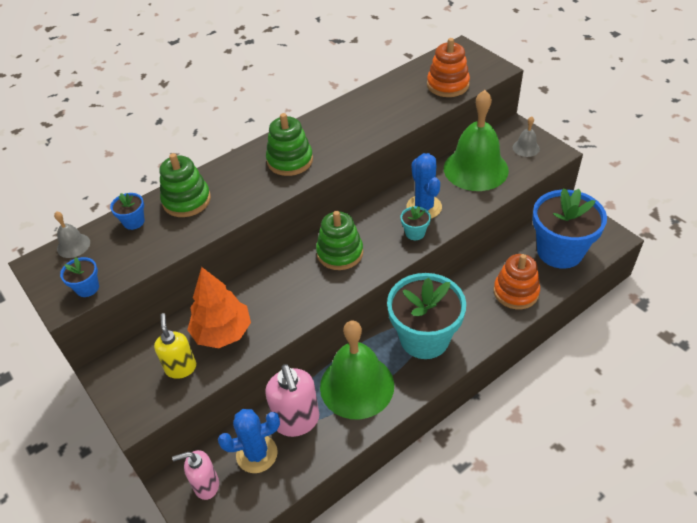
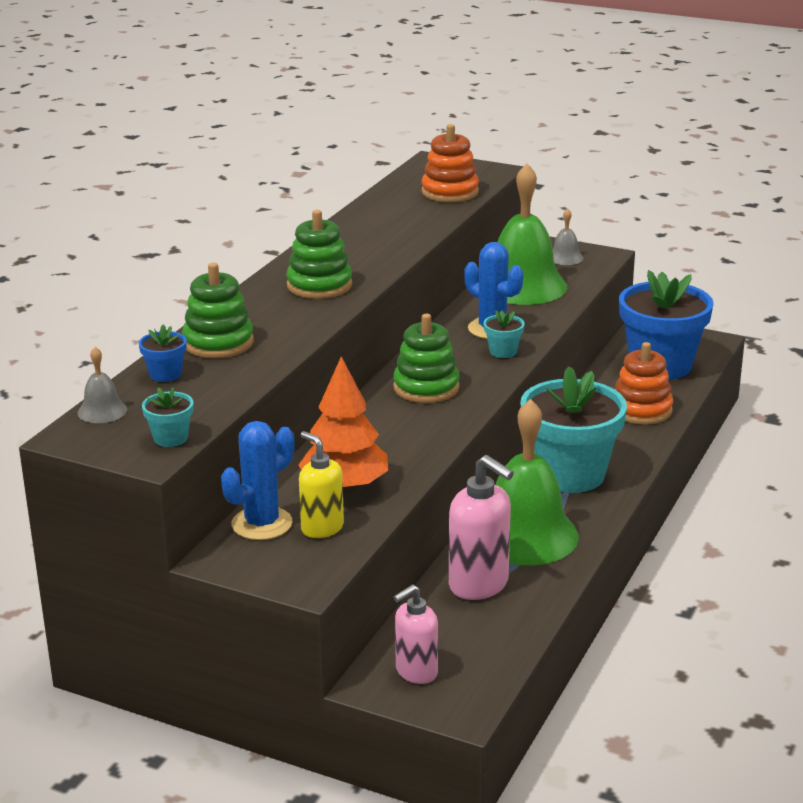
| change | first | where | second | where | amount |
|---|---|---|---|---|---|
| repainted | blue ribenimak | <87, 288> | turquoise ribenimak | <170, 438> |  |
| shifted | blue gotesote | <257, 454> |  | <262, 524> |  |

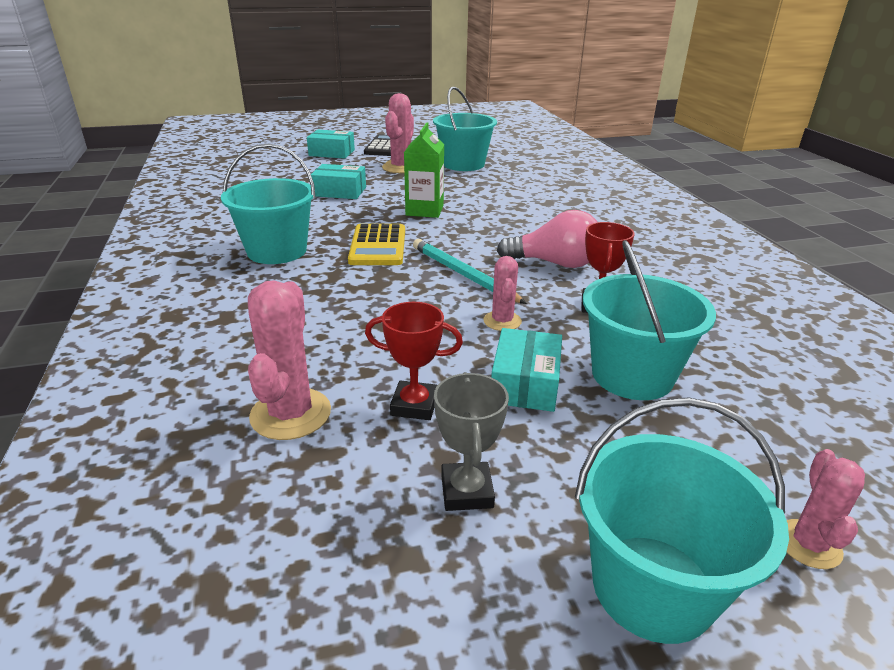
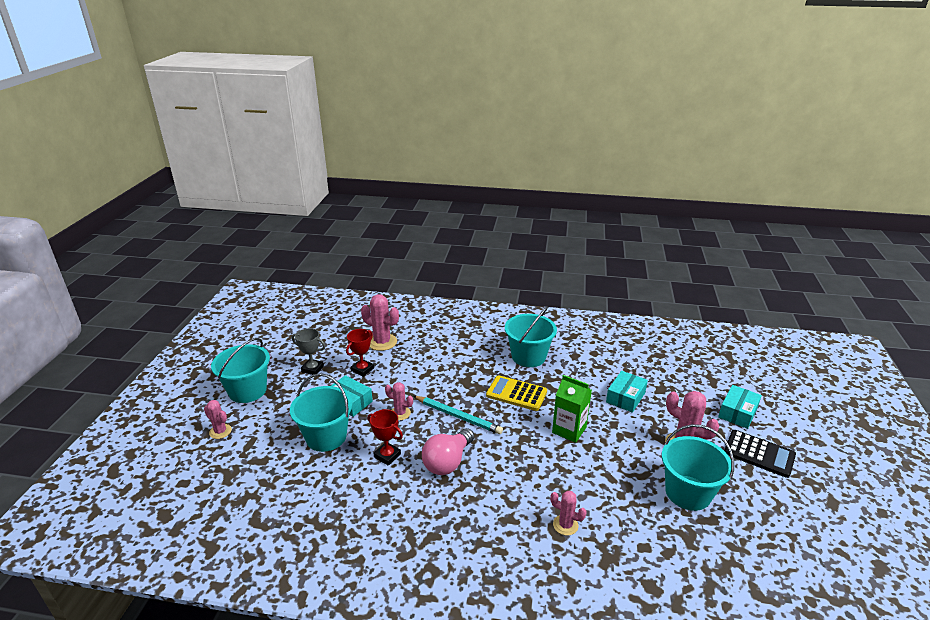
| change | first | where | second | where | amount |
|---|---|---|---|---|---|
| rotated | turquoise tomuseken | <463, 275> |  | <458, 416> | 45 degrees clockwise |
| new |  |  | pink gotesote | <565, 525> |  |

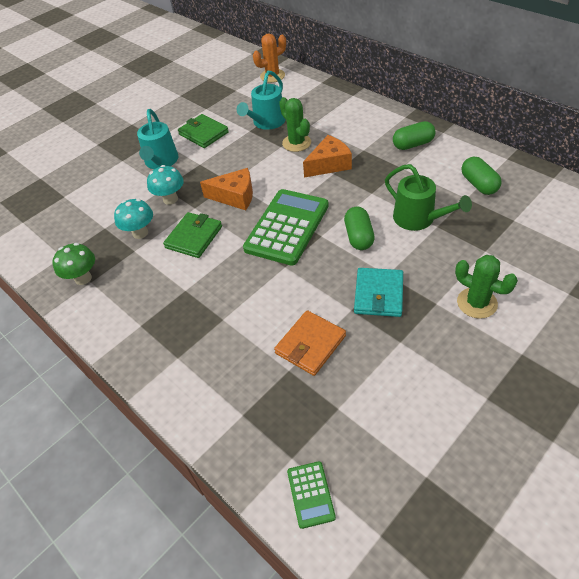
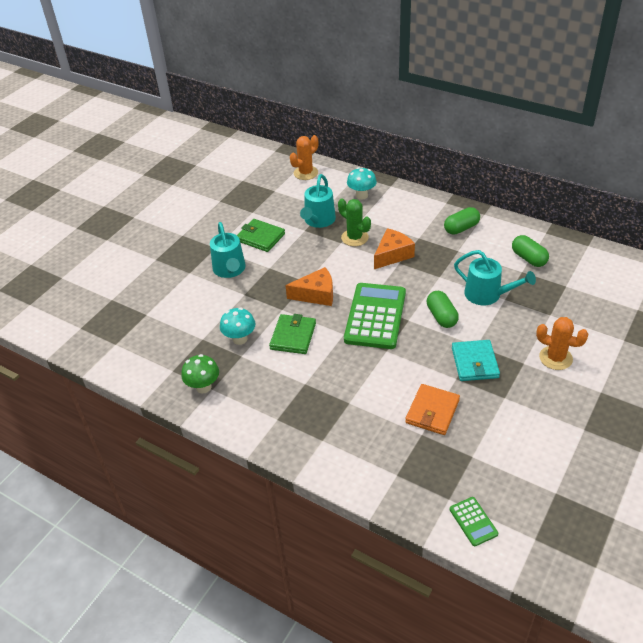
| change | first | where | second | where | amount |
|---|---|---|---|---|---|
| shifted | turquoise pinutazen | <170, 199> |  | <361, 195> |  |
| repainted | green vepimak | <418, 219> | turquoise vepimak | <487, 295> |  |
| repainted | green gotesote | <477, 303> | orange gotesote | <555, 358> |  |

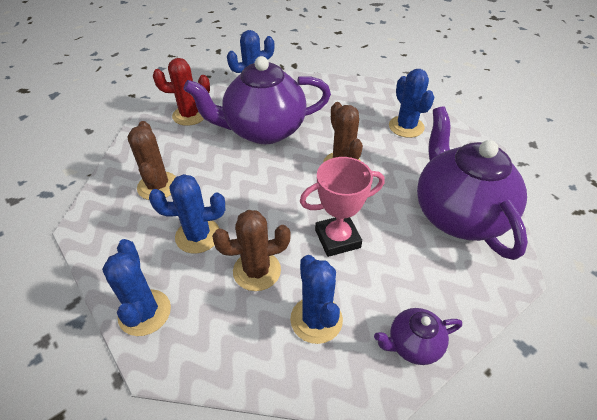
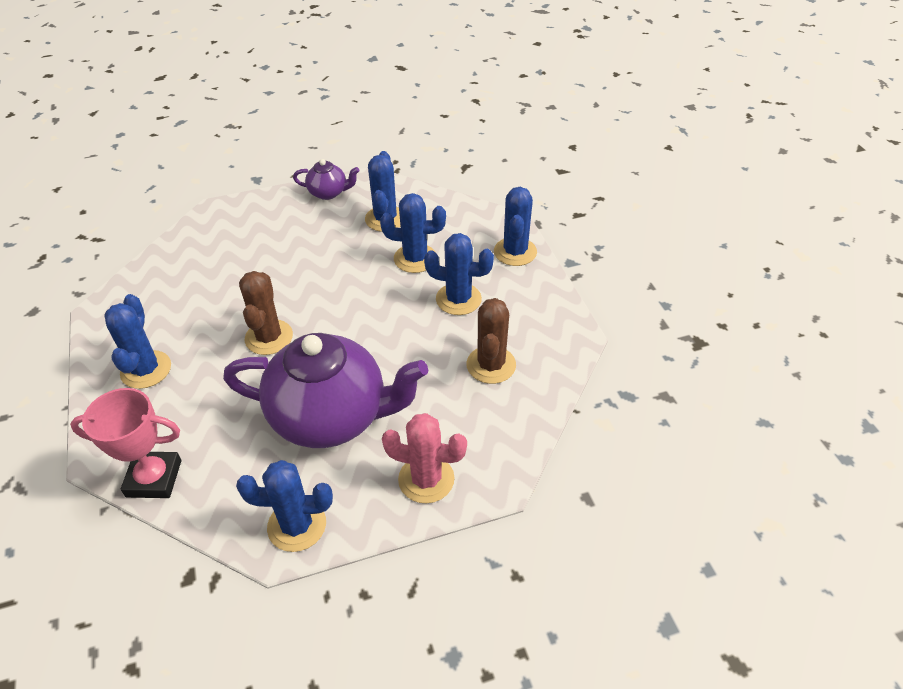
| change | first | where | second | where | amount |
|---|---|---|---|---|---|
| shifted | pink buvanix | <337, 239> |  | <154, 478> |  |
| repainted | brown gotesote | <257, 271> | blue gotesote | <415, 258> |  |
| repainted | red gotesote | <189, 115> | pink gotesote | <426, 479> |  |
| gone | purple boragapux | <458, 214> |  |  |  |

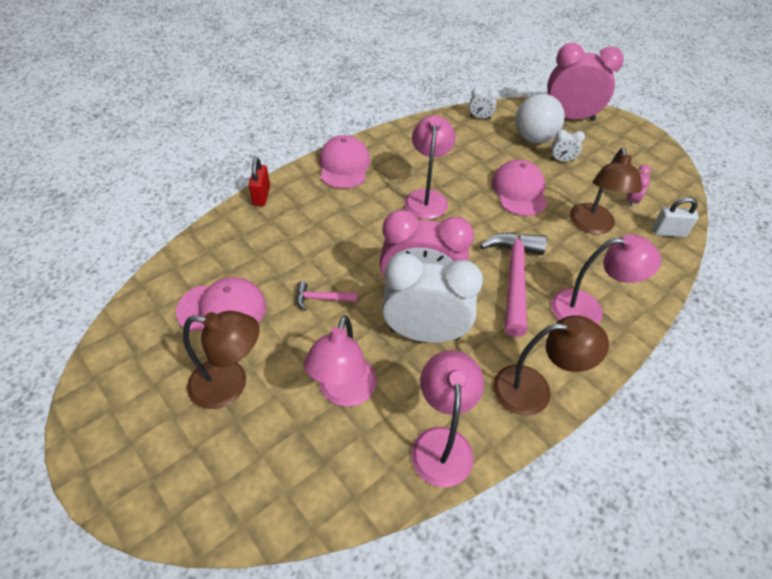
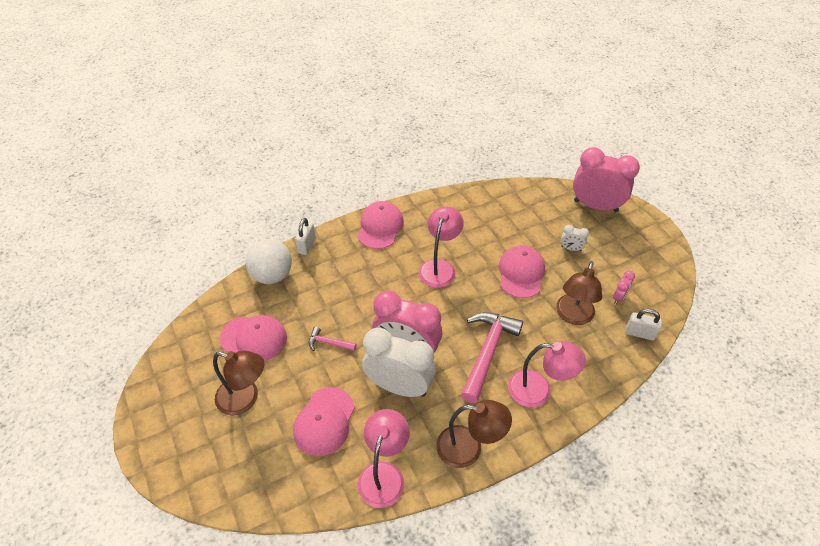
| change | first | where | second | where | amount |
|---|---|---|---|---|---|
| shifted | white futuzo | <534, 138> |  | <272, 275> |  |
| swapped | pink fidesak | <344, 392> | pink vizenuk | <324, 421> |  |
| repainted | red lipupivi | <261, 196> | white lipupivi | <307, 245> |  |
| gone | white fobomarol | <480, 117> |  |  |  |

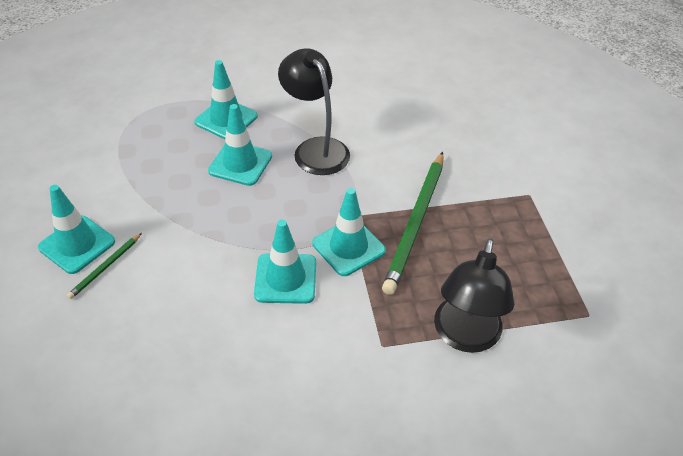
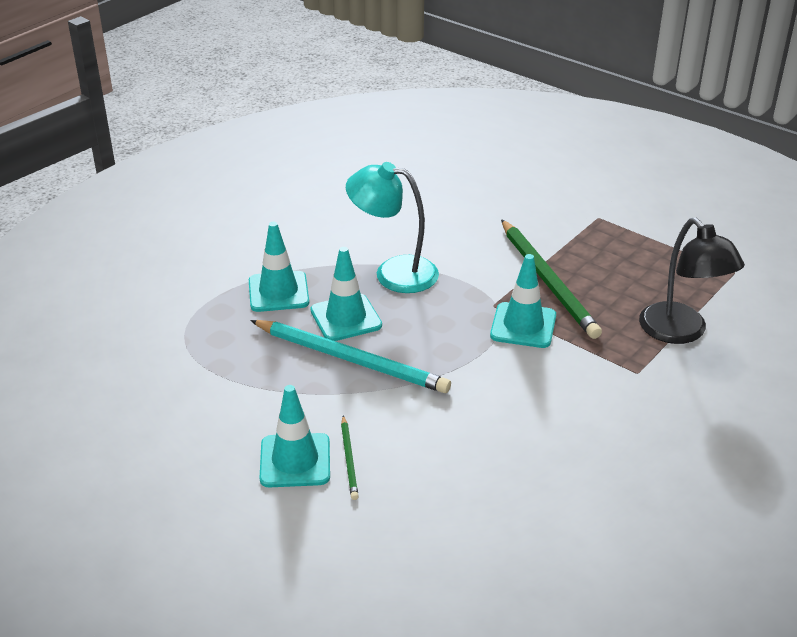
| change | first | where | second | where | amount |
|---|---|---|---|---|---|
| new |  |  | turquoise tomuseken | <351, 359> |  |
| repainted | black fidesak | <315, 149> | turquoise fidesak | <393, 272> |  |
| gone | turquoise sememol | <285, 278> |  |  |  |

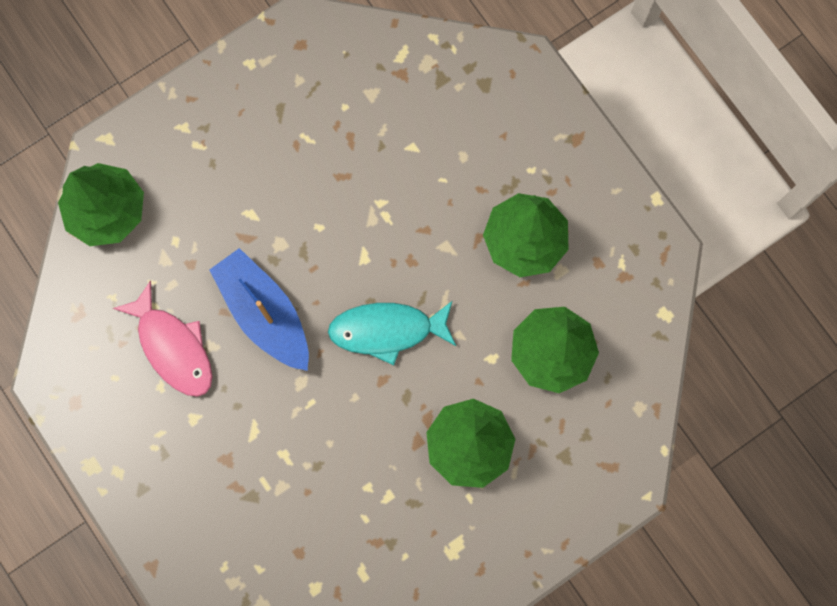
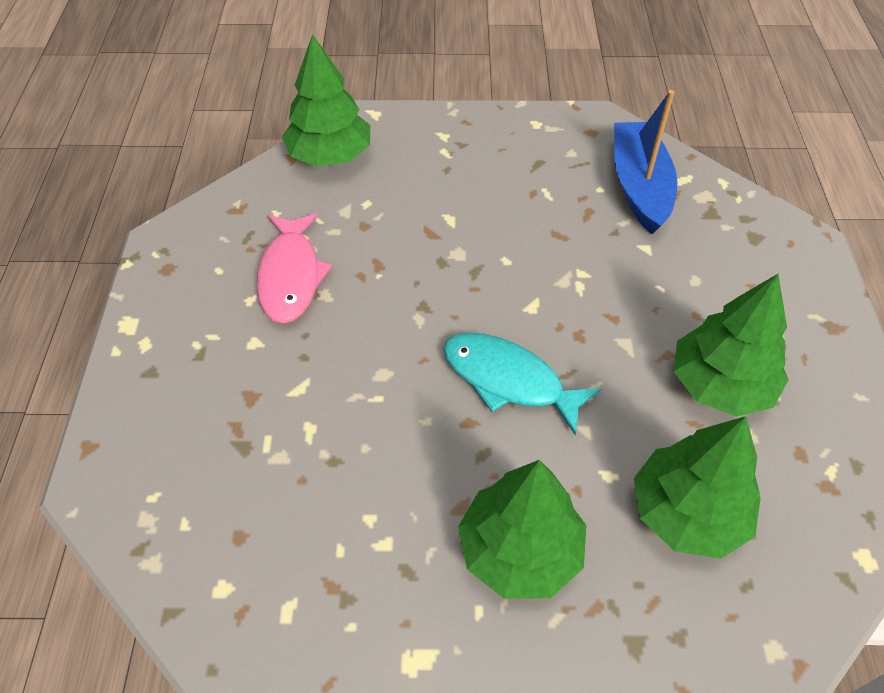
| change | first | where | second | where | amount |
|---|---|---|---|---|---|
| shifted | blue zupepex | <264, 313> |  | <639, 186> |  |

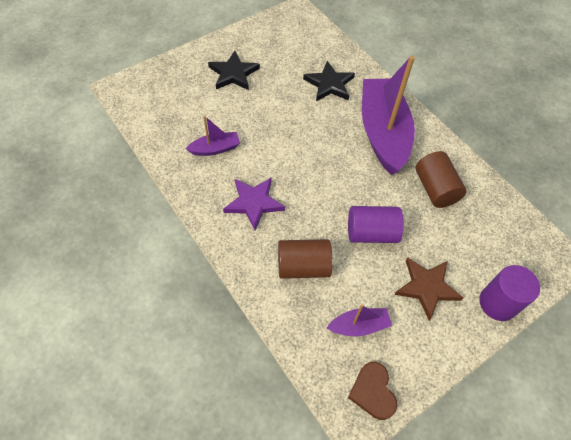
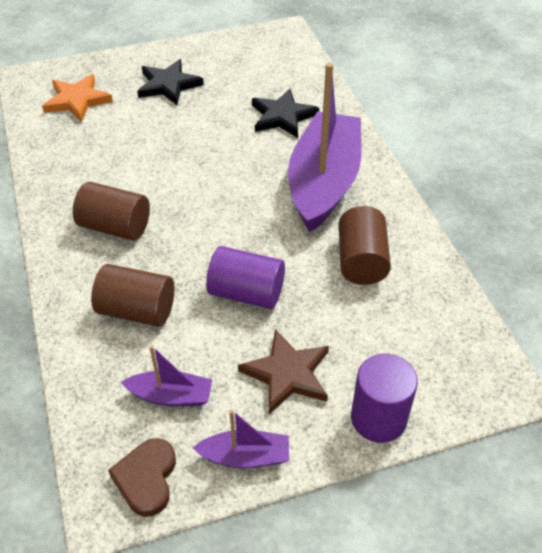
| change | first | where | second | where | amount |
|---|---|---|---|---|---|
| new |  |  | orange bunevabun | <77, 100> |  |
| swapped | purple bunevabun | <254, 203> | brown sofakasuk | <115, 227> |  |
| shifted | purple zupepex | <215, 149> |  | <245, 456> |  |

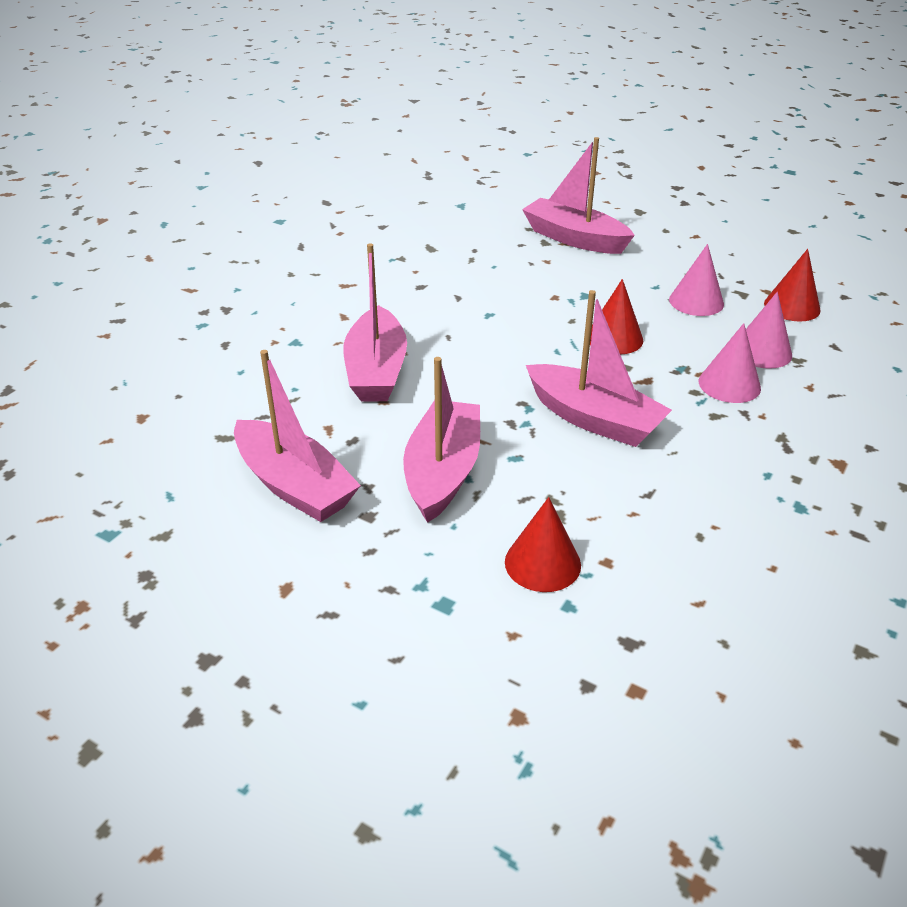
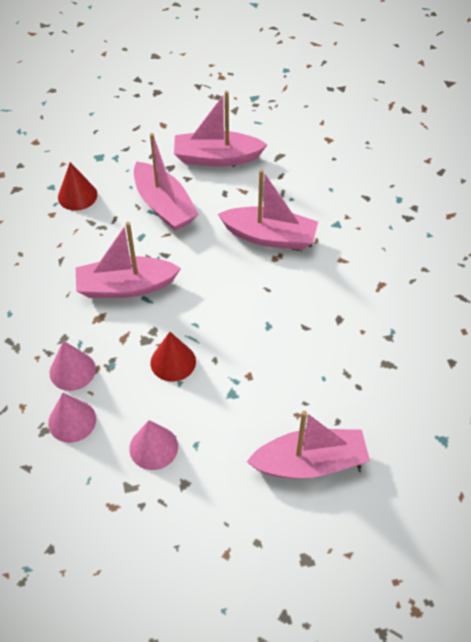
| change | first | where | second | where | amount |
|---|---|---|---|---|---|
| rotated | pink zupepex | <376, 370> |  | <270, 237> | 150 degrees clockwise |
| gone | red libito | <792, 306> |  |  |  |

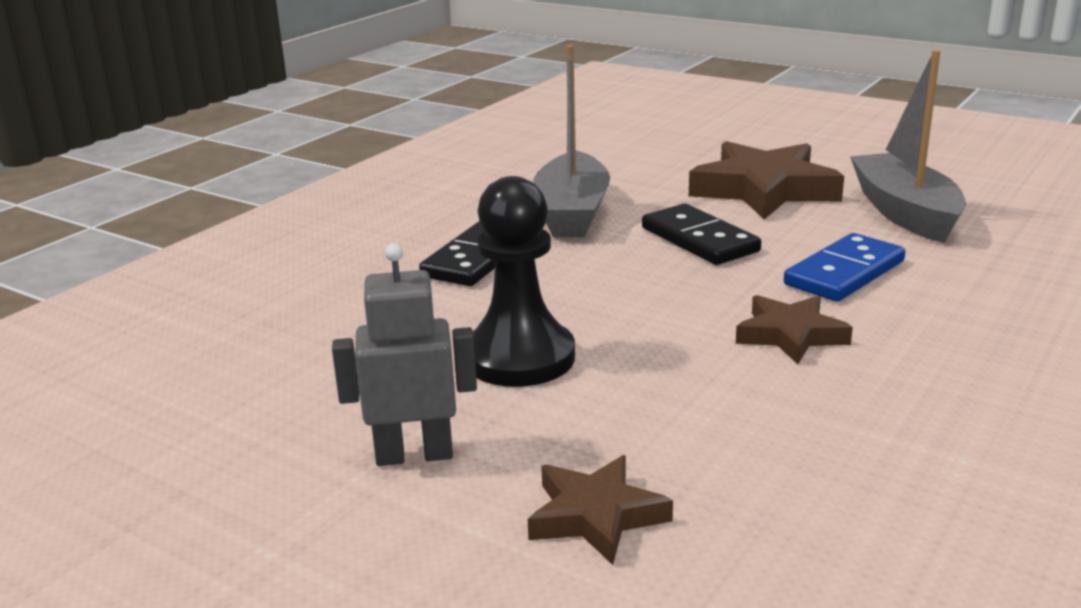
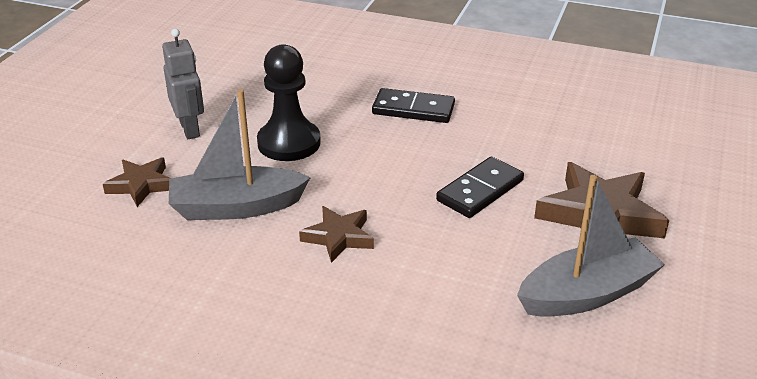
| change | first | where | second | where | amount |
|---|---|---|---|---|---|
| shifted | grey zupepex | <571, 213> |  | <236, 207> |  |
| gone | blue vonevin | <844, 273> |  |  |  |

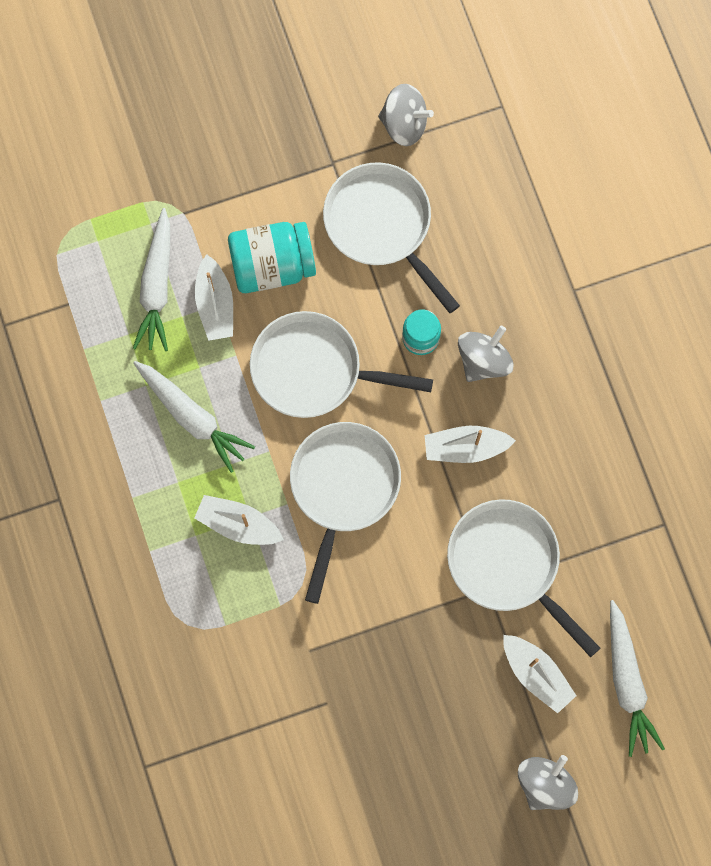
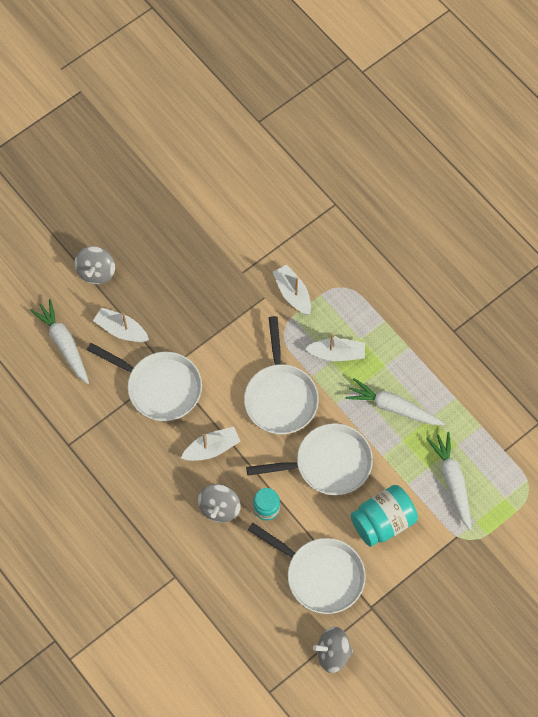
| change | first | where | second | where | amount |
|---|---|---|---|---|---|
| shifted | white zupepex | <215, 304> |  | <293, 294> |  |

